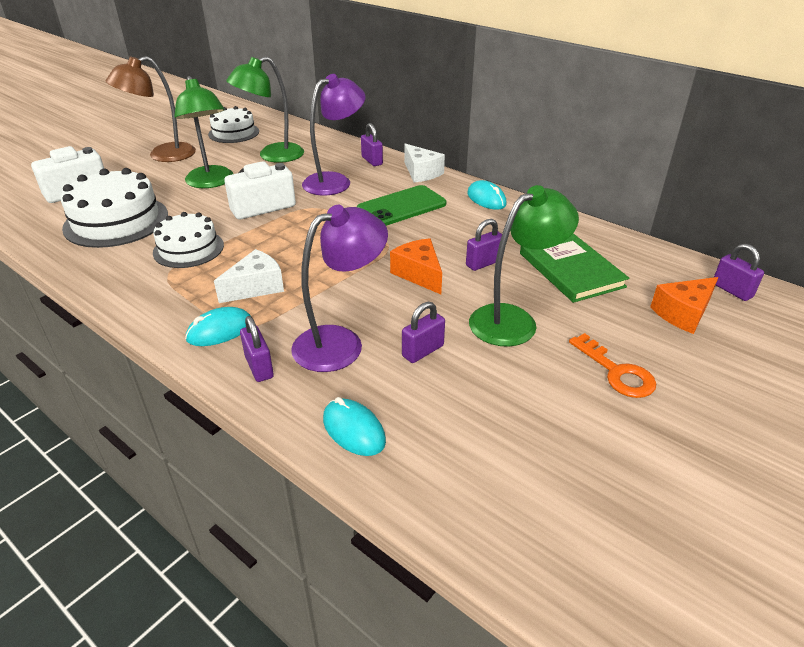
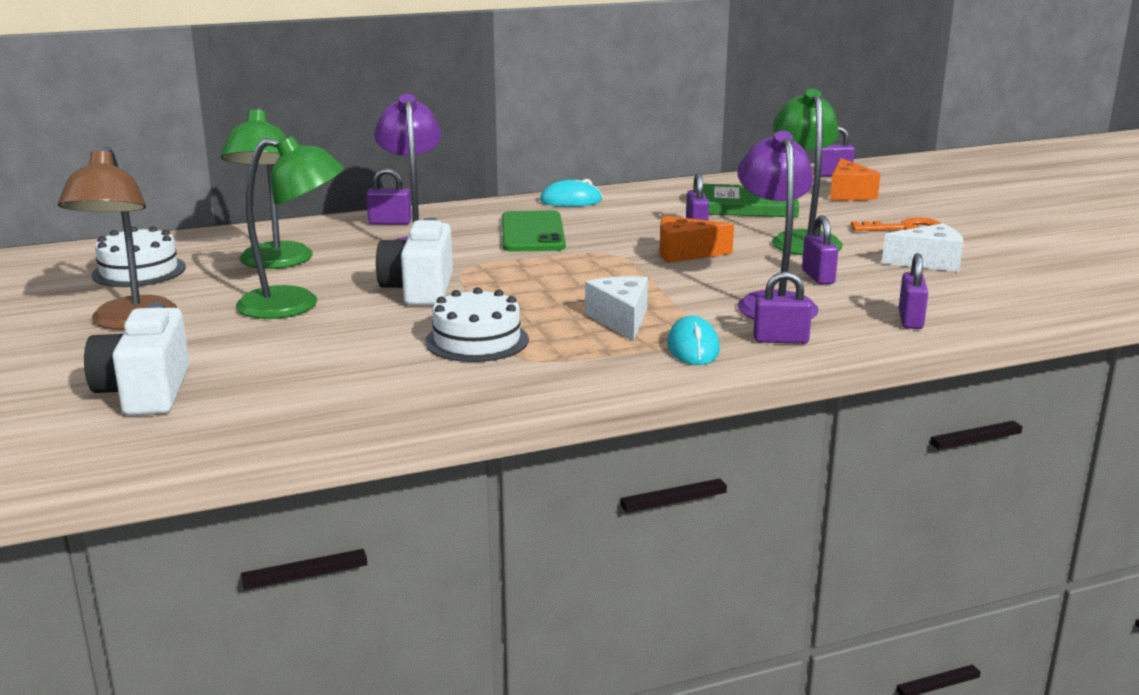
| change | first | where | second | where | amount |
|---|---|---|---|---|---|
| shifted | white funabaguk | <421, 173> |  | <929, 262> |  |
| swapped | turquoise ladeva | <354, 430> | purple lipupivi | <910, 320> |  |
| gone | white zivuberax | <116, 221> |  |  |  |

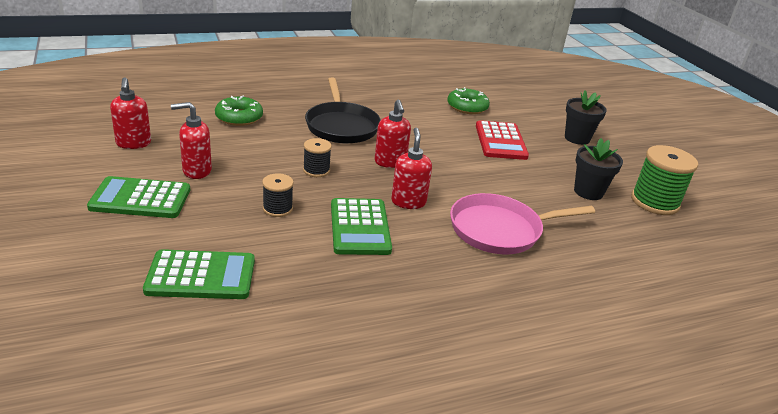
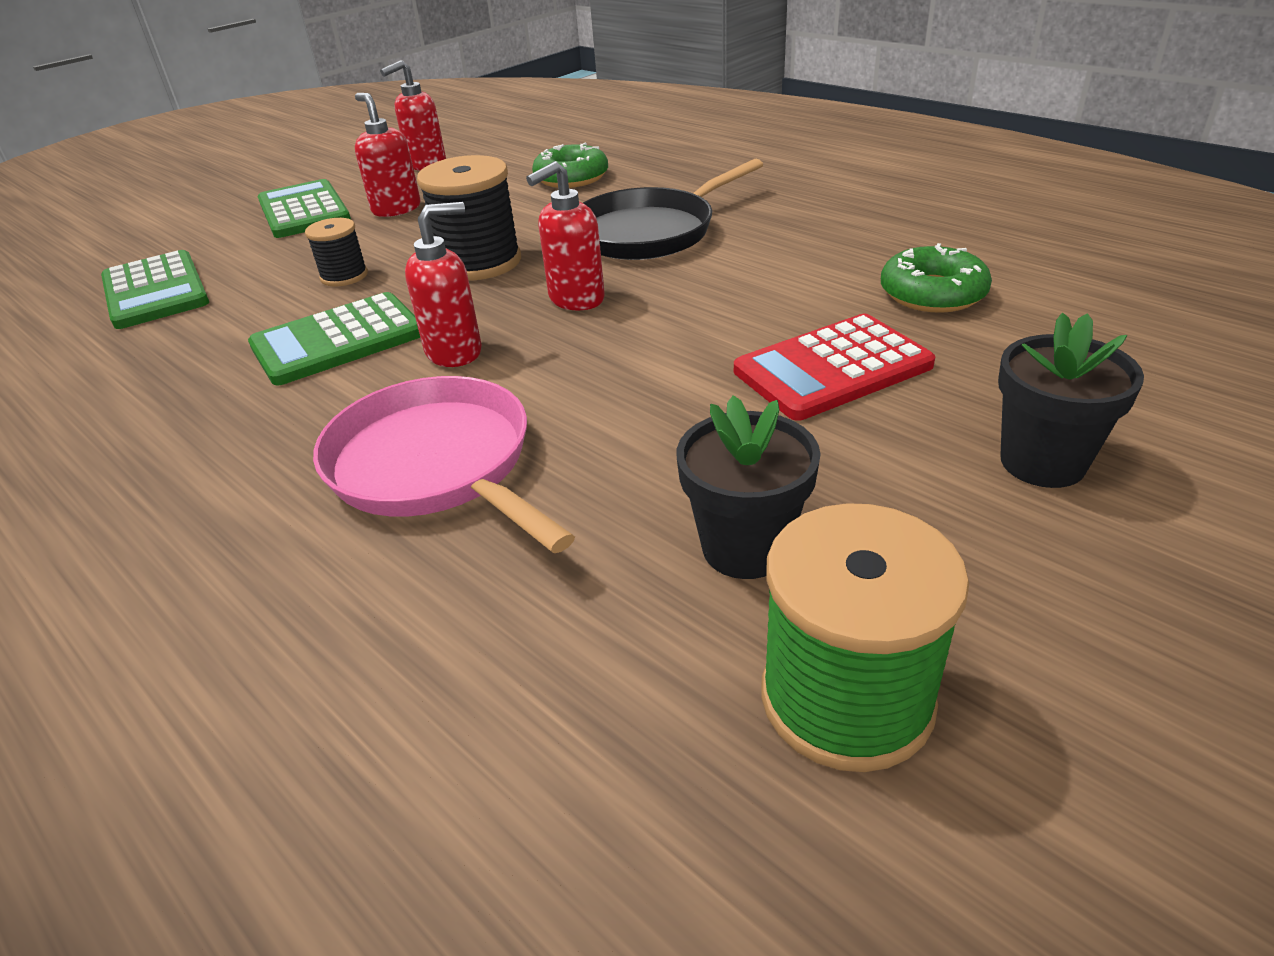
| change | first | where | second | where | amount |
|---|---|---|---|---|---|
| scaled | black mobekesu | <316, 170> |  | <479, 262> | x1.80 |

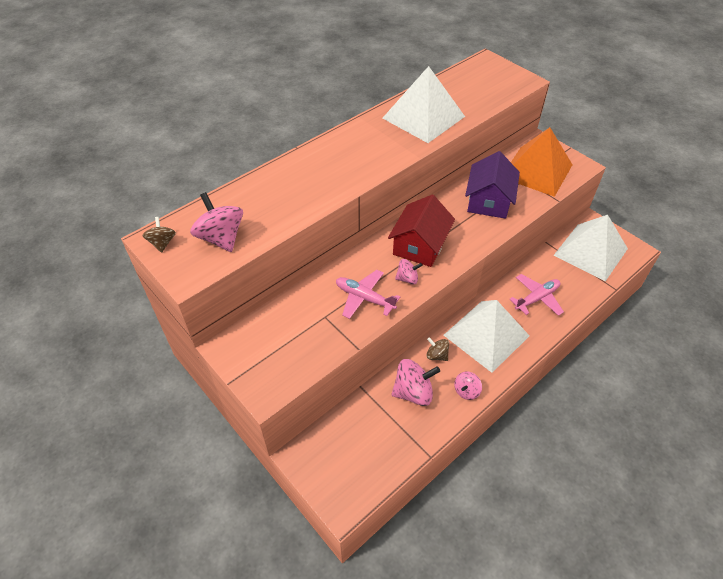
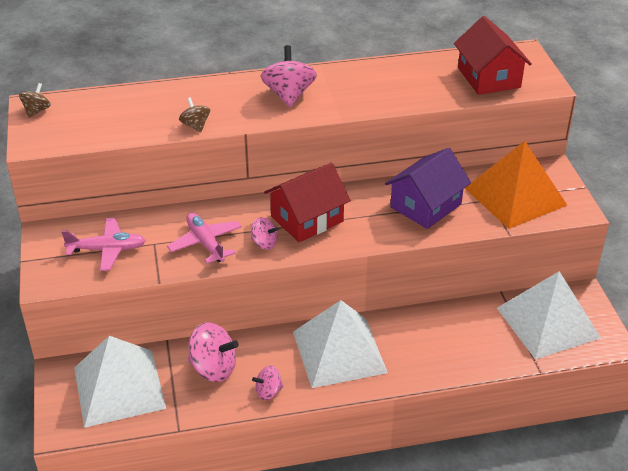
| change | first | where | second | where | amount |
|---|---|---|---|---|---|
| shifted | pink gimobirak | <537, 298> |  | <107, 249> |  |
| shifted | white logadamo | <423, 117> |  | <119, 387> |  |
| shifted | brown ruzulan | <436, 355> |  | <195, 125> |  |
| shifted | pink ruzulan | <221, 238> |  | <289, 95> |  |
| new |  |  | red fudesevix | <489, 77> |  |

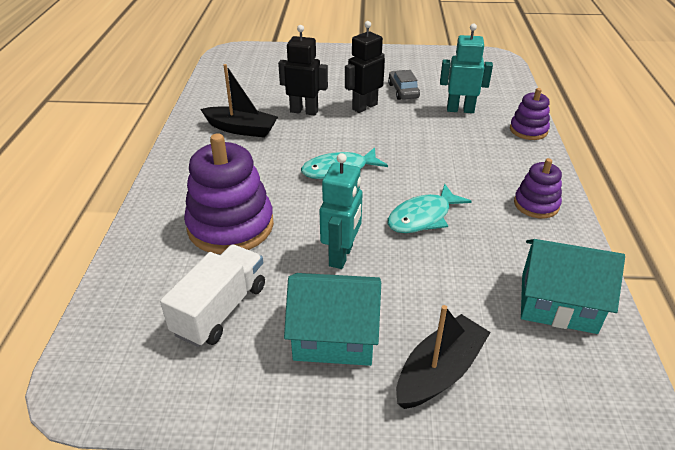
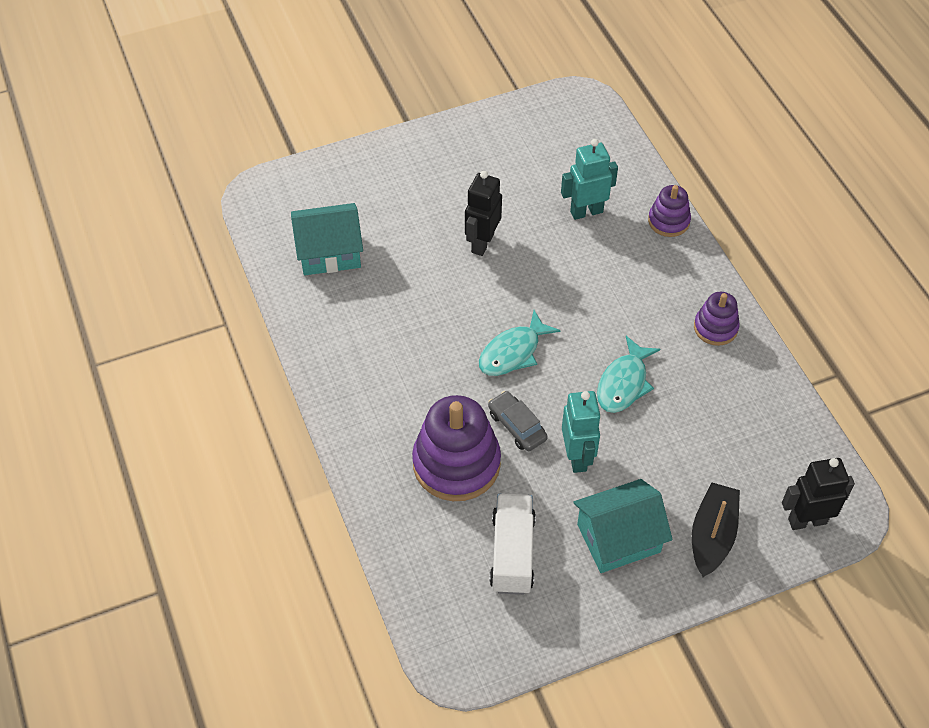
| change | first | where | second | where | amount |
|---|---|---|---|---|---|
| shifted | turquoise fudesevix | <558, 303> |  | <329, 252> |  |
| shifted | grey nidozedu | <403, 91> |  | <517, 426> |  |
| shifted | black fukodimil | <304, 111> |  | <807, 520> |  |
| gone | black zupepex | <241, 129> |  |  |  |

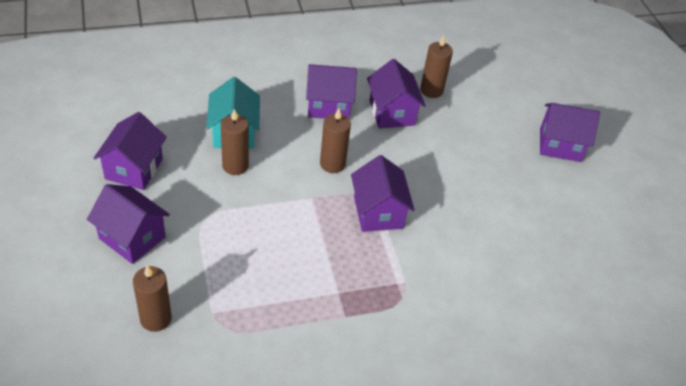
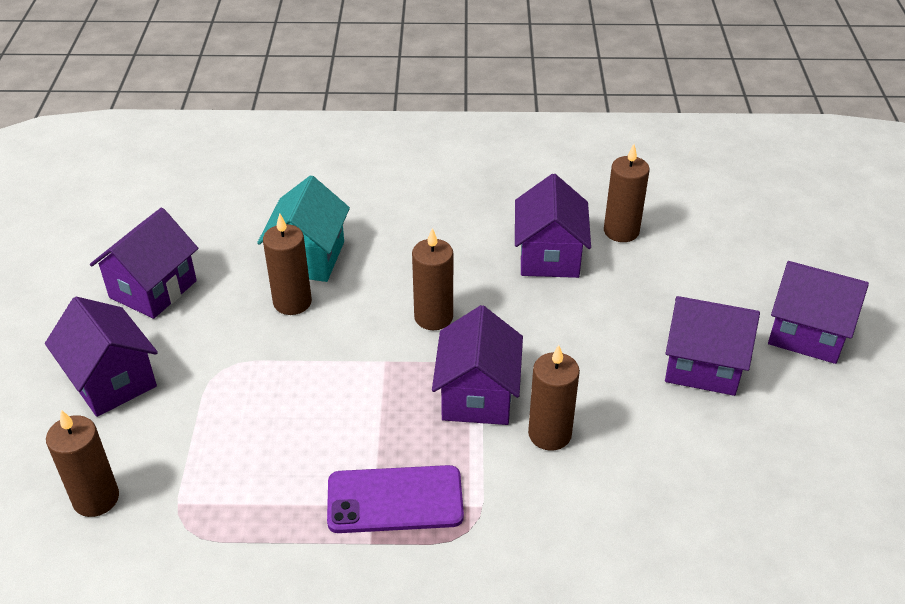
| change | first | where | second | where | amount |
|---|---|---|---|---|---|
| new |  |  | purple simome | <395, 500> |  |
| new |  |  | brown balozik | <549, 434> |  |
| shifted | purple fudesevix | <329, 105> |  | <703, 366> |  |

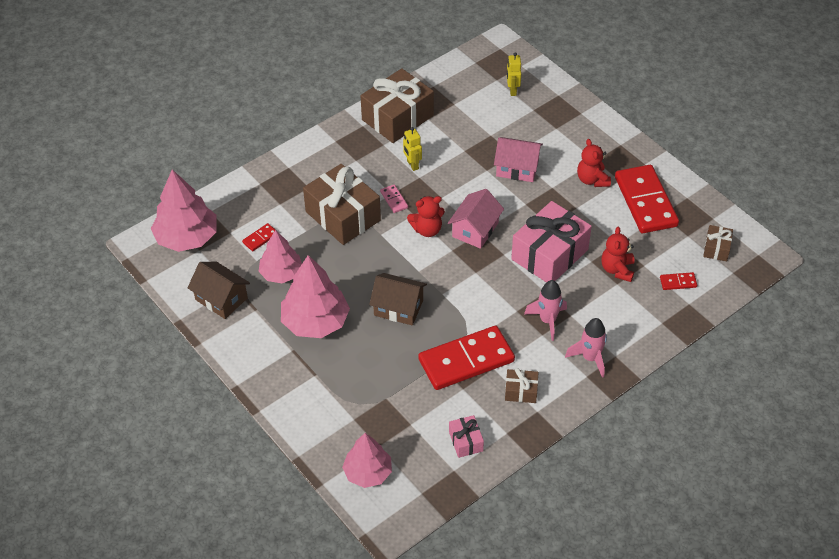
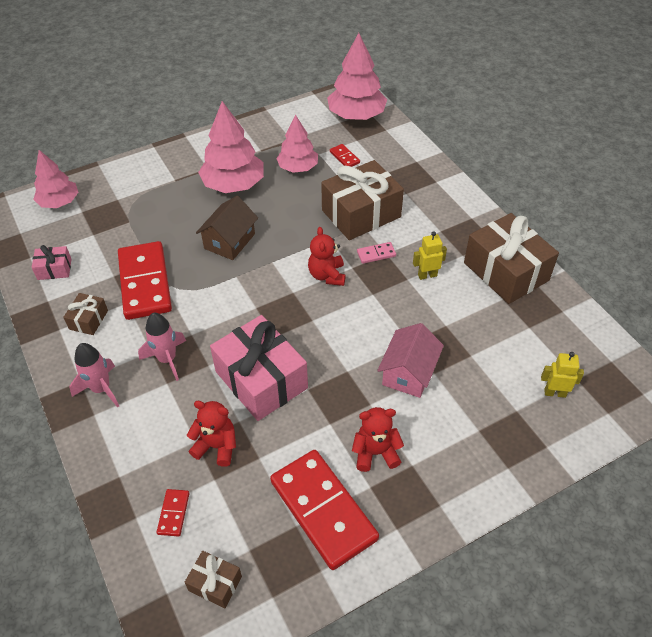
| change | first | where | second | where | amount |
|---|---|---|---|---|---|
| rotated | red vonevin | <645, 202> |  | <323, 510> | 60 degrees clockwise |
| gone | brown fudesevix | <221, 299> |  |  |  |
| gone | pink fudesevix | <475, 229> |  |  |  |

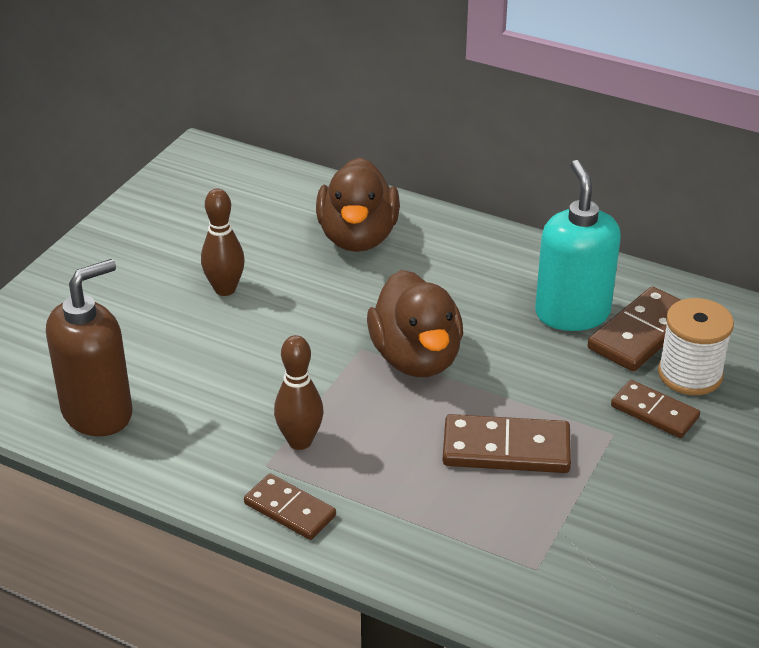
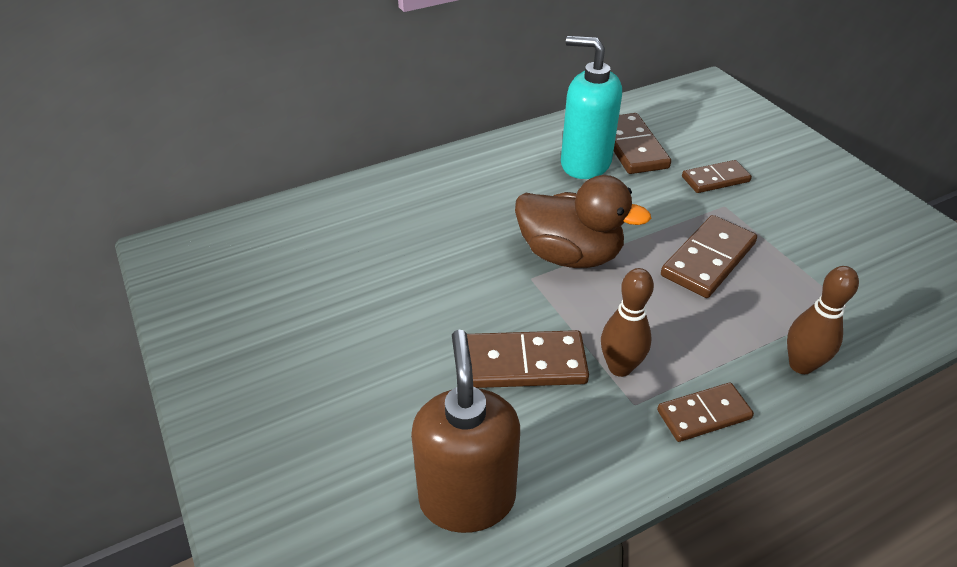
| change | first | where | second | where | amount |
|---|---|---|---|---|---|
| new |  |  | brown vonevin | <523, 364> |  |
| shifted | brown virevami | <225, 289> |  | <801, 365> |  |
| gone | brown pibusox | <358, 237> |  |  |  |
| gone | white mobekesu | <690, 374> |  |  |  |

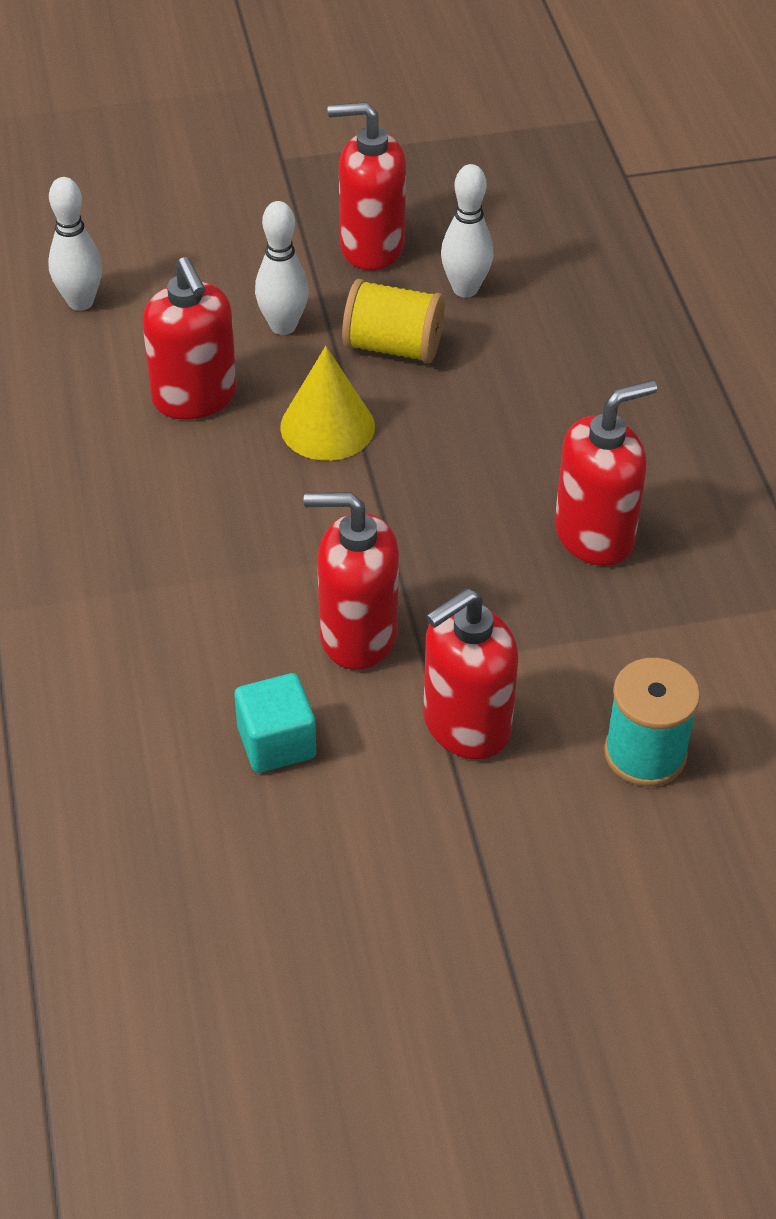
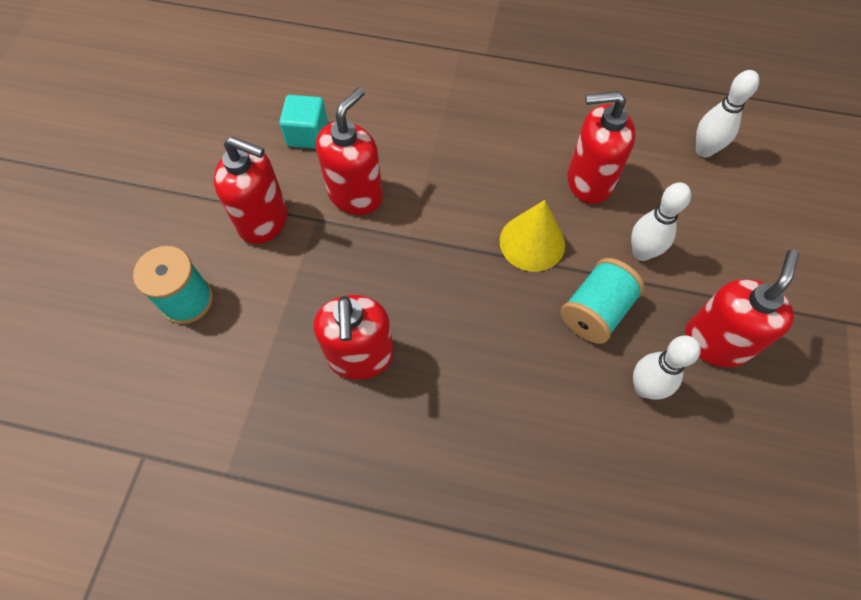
| change | first | where | second | where | amount |
|---|---|---|---|---|---|
| rotated | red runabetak | <465, 725> |  | <264, 220> | 120 degrees clockwise |
| repainted | yellow mobekesu | <393, 346> | turquoise mobekesu | <596, 311> |  |

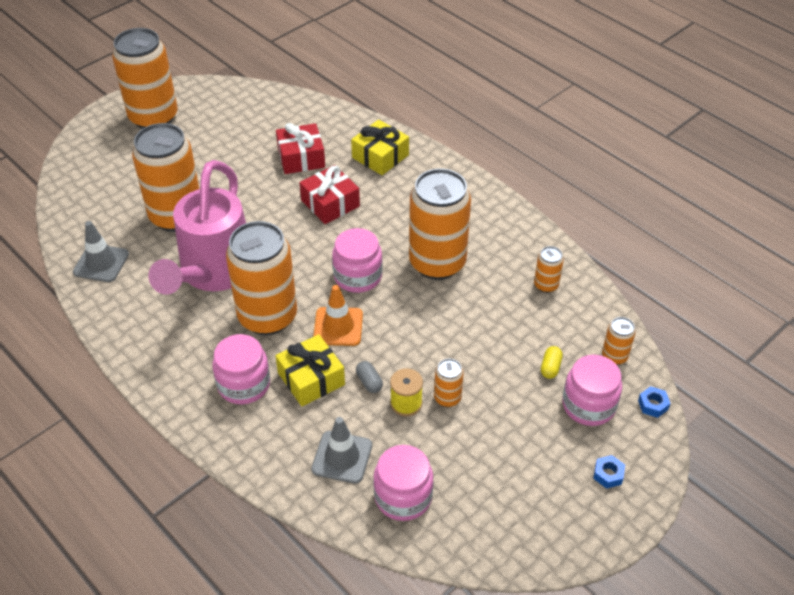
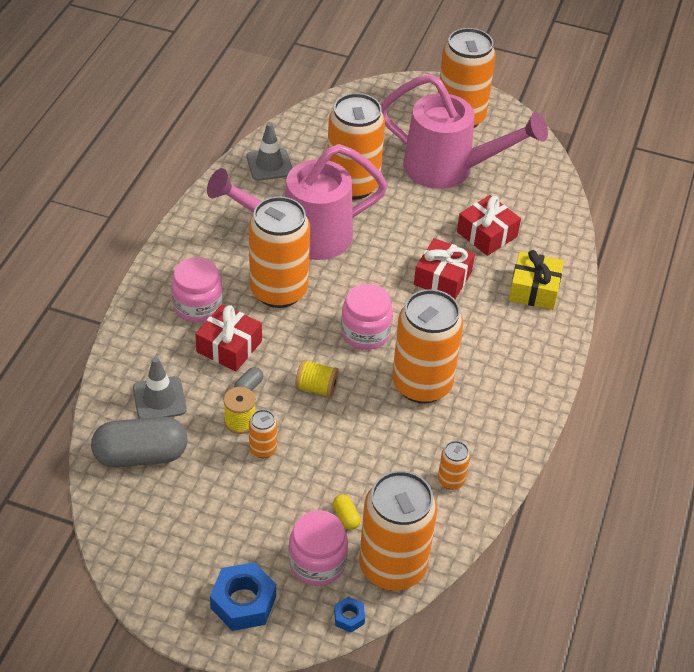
| change | first | where | second | where | amount |
|---|---|---|---|---|---|
| swapped | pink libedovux | <403, 497> | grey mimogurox | <141, 455> |  |
| repainted | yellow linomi | <311, 379> | red linomi | <229, 347> |  |
| scaled | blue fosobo | <608, 474> |  | <243, 602> | x1.99 |
| new |  |  | yellow mobekesu | <316, 388> |  |
| rotated | yellow mimogurox | <550, 367> |  | <346, 517> | 75 degrees clockwise |
| scaled | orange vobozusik | <614, 356> |  | <392, 566> | x2.33 |
| new |  |  | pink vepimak | <450, 169> |  |
| gone | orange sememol | <338, 327> |  |  |  |

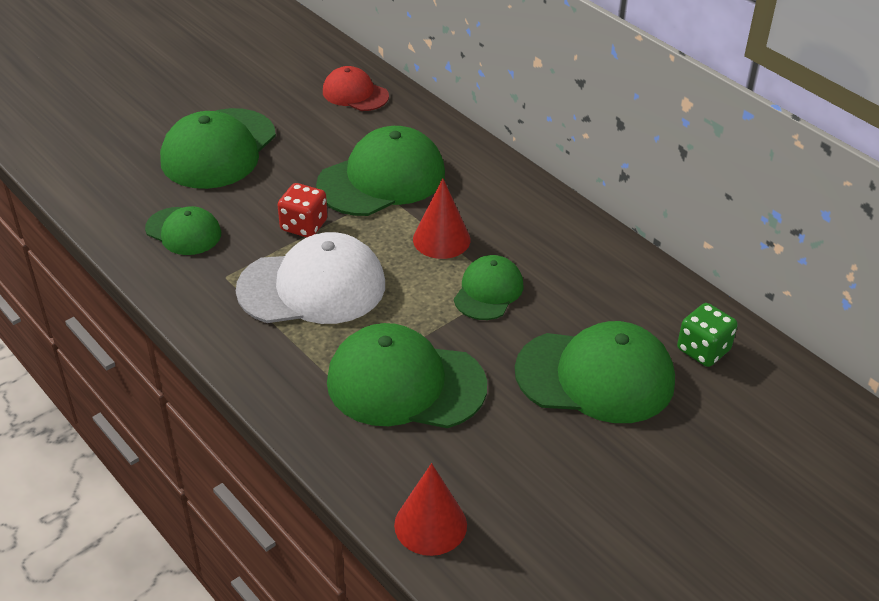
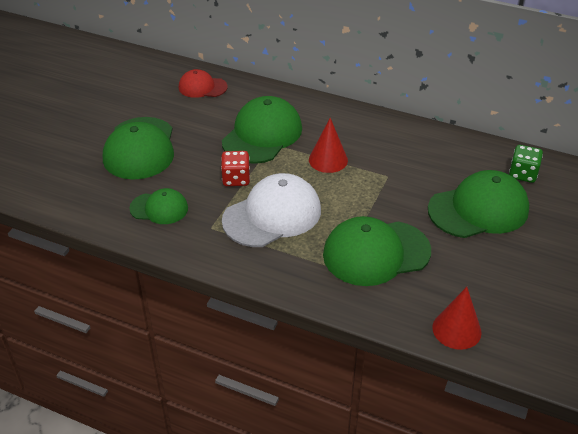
| change | first | where | second | where | amount |
|---|---|---|---|---|---|
| gone | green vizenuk | <488, 291> |  |  |  |

